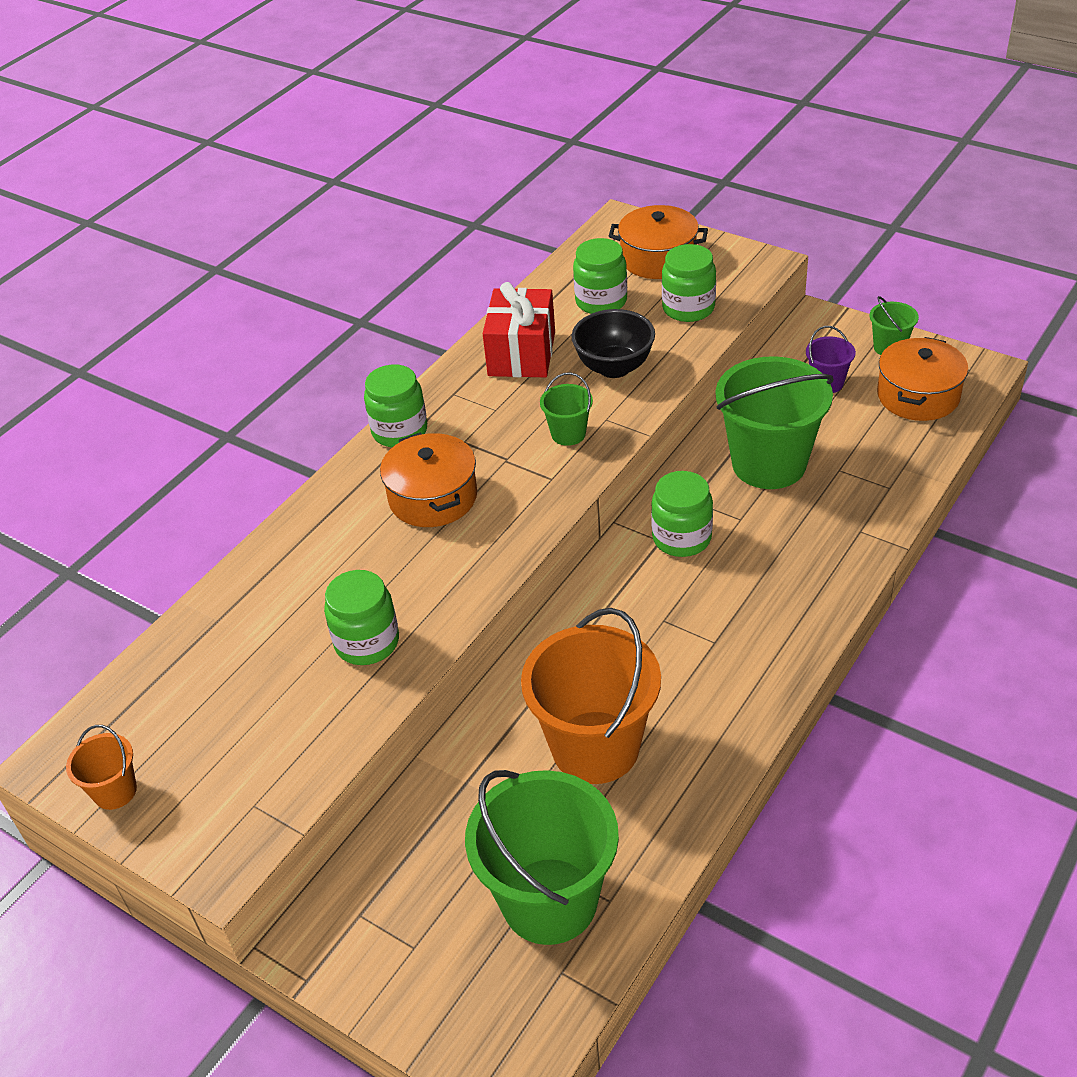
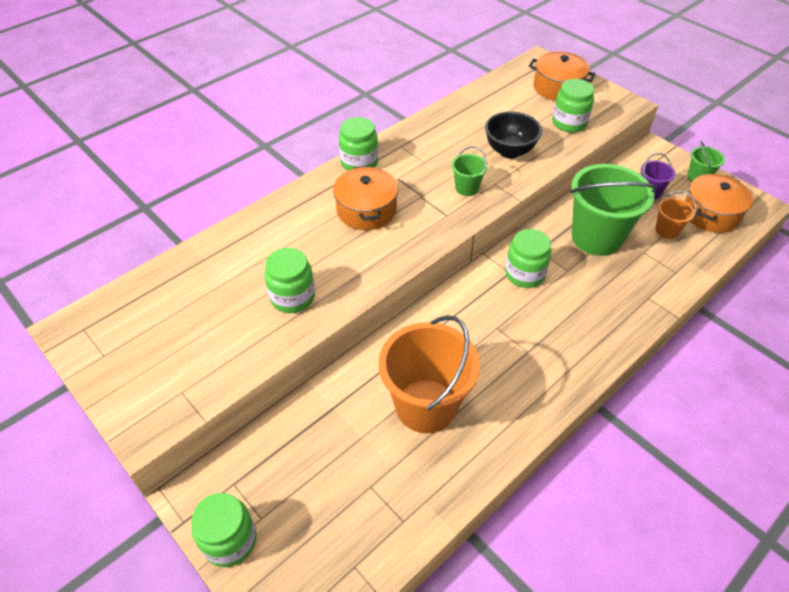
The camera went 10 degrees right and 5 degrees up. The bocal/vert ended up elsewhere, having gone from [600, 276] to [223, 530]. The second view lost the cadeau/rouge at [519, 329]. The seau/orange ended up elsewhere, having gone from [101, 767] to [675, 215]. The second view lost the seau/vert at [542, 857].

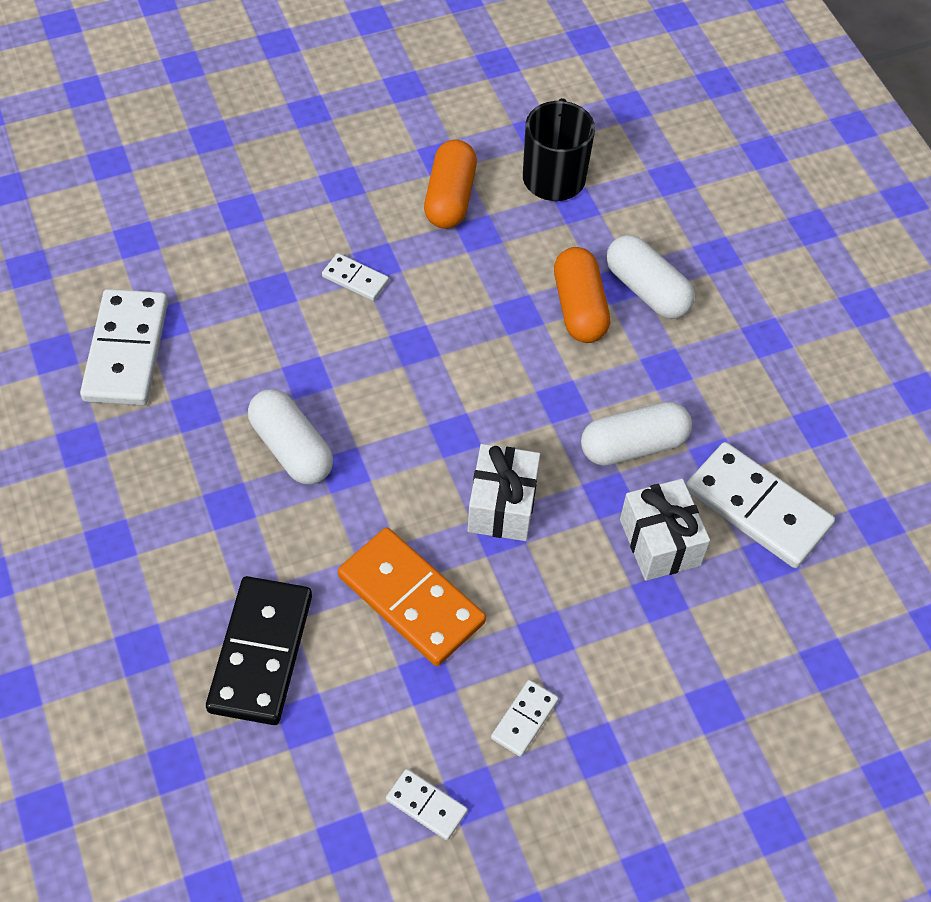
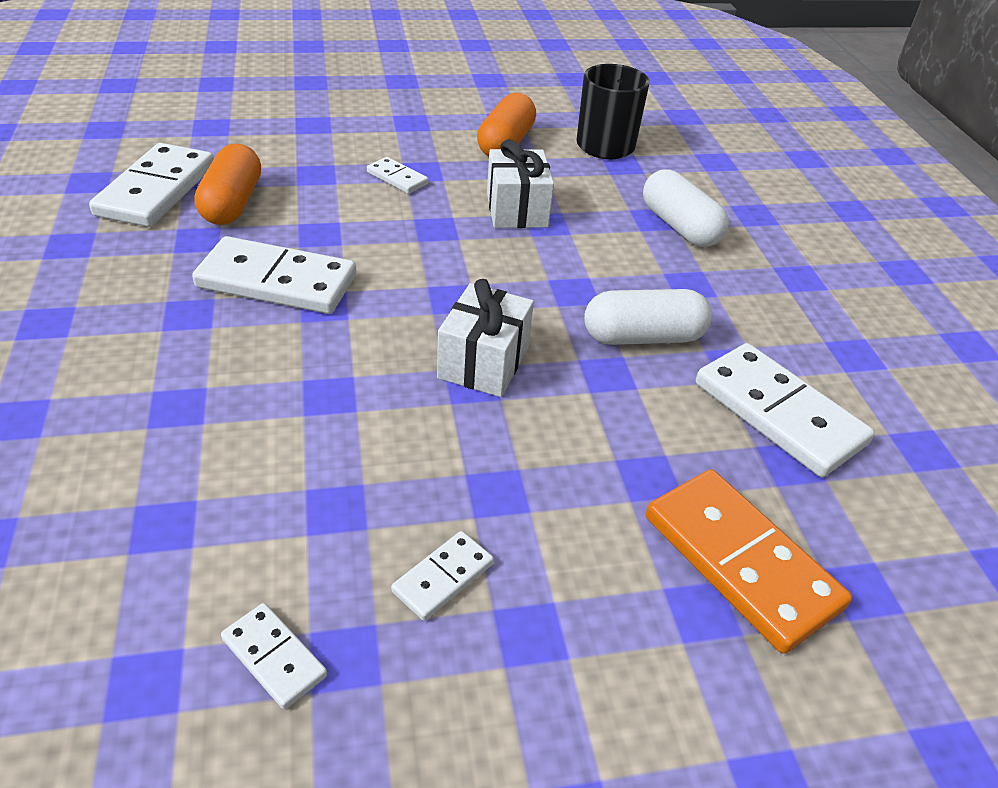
The camera went 10 degrees right and 15 degrees down. The gélule/orange ended up elsewhere, having gone from [582, 295] to [227, 184]. Where the gélule/blanc stood at [290, 436], the domino/blanc came to stand at [274, 275]. The cadeau/blanc ended up elsewhere, having gone from [665, 530] to [520, 183]. The domino/orange ended up elsewhere, having gone from [412, 596] to [749, 561]. The second view lost the domino/noir at [259, 650].

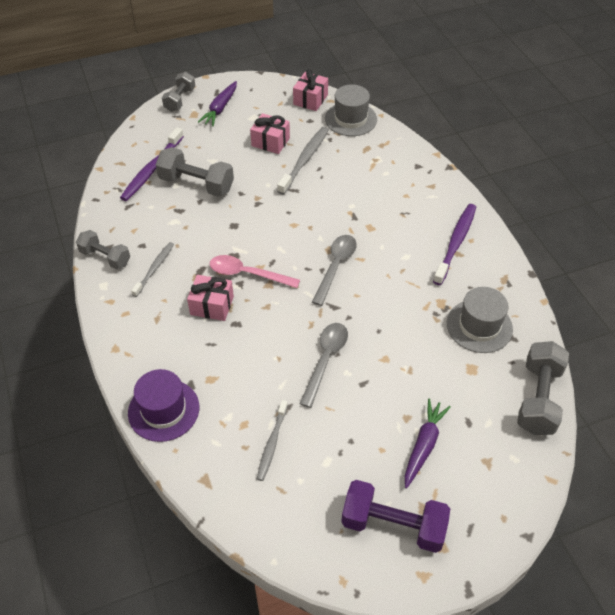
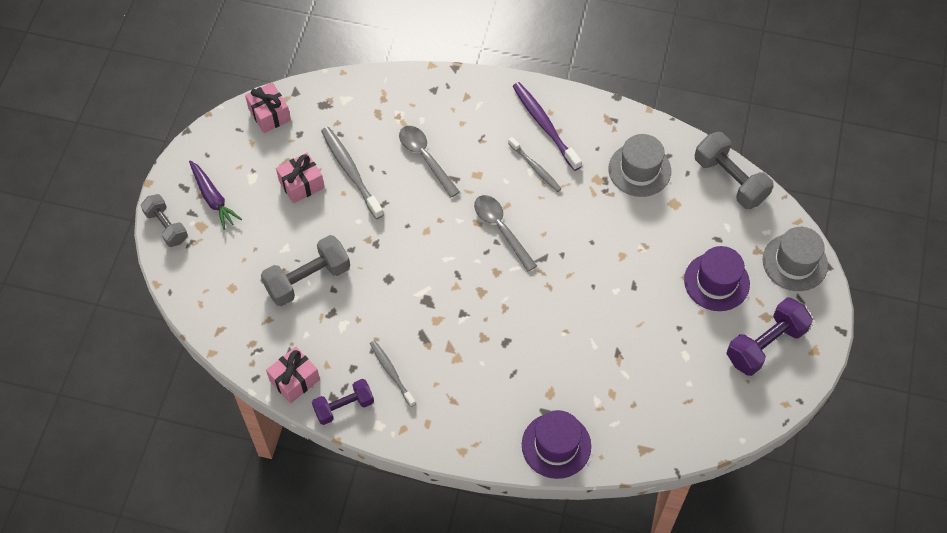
The camera went 55 degrees left and 10 degrees up. The chapeau/gris ended up elsewhere, having gone from [351, 110] to [795, 259]. The second view lost the brosse à dents/violet at [152, 164]. What was the haltère/gris at [103, 249] turned into the haltère/violet at [343, 402]. The second view lost the cuillère/rose at [255, 271]. The cadeau/rose ended up elsewhere, having gone from [210, 298] to [293, 374]. The cuillère/gris ended up elsewhere, having gone from [323, 365] to [429, 162]. Where the carotte/violet stood at [428, 443], the chapeau/violet came to stand at [717, 278]. The brosse à dents/gris ended up elsewhere, having gone from [272, 440] to [534, 164].

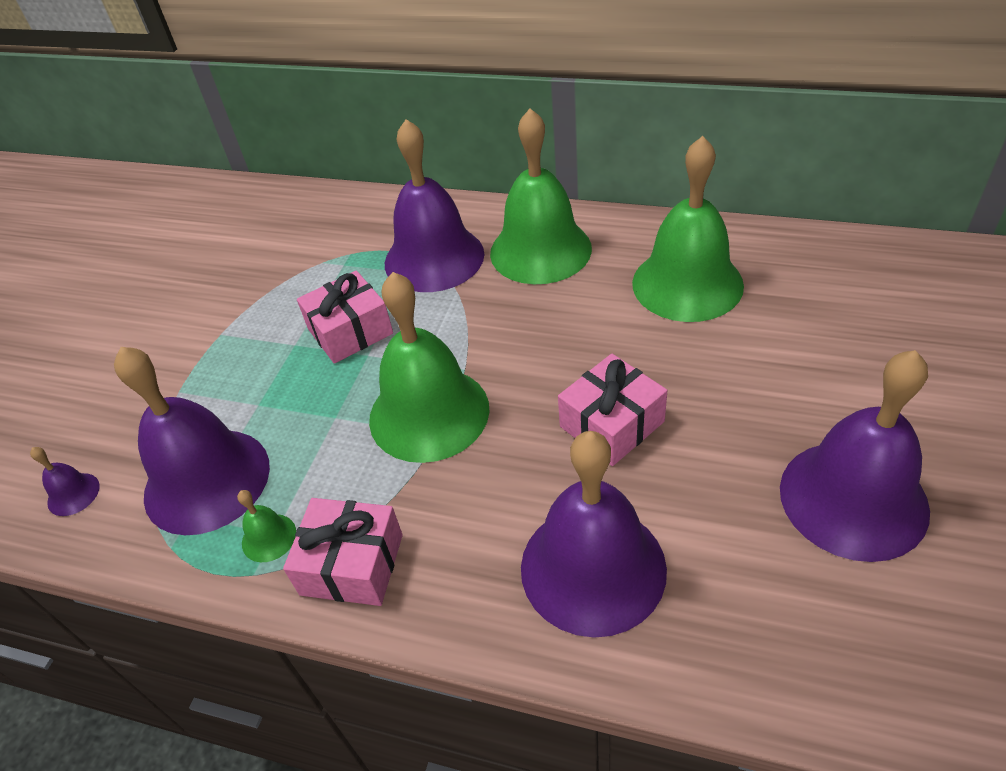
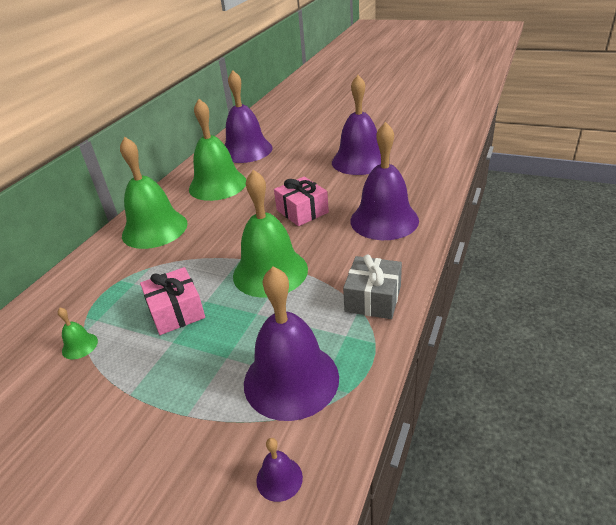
The camera went 85 degrees left and 10 degrees down. The cloche/violet ended up elsewhere, having gone from [435, 205] to [249, 116]. The cloche/vert ended up elsewhere, having gone from [266, 526] to [78, 333]. What was the cadeau/rose at [343, 552] turned into the cadeau/gris at [372, 287].

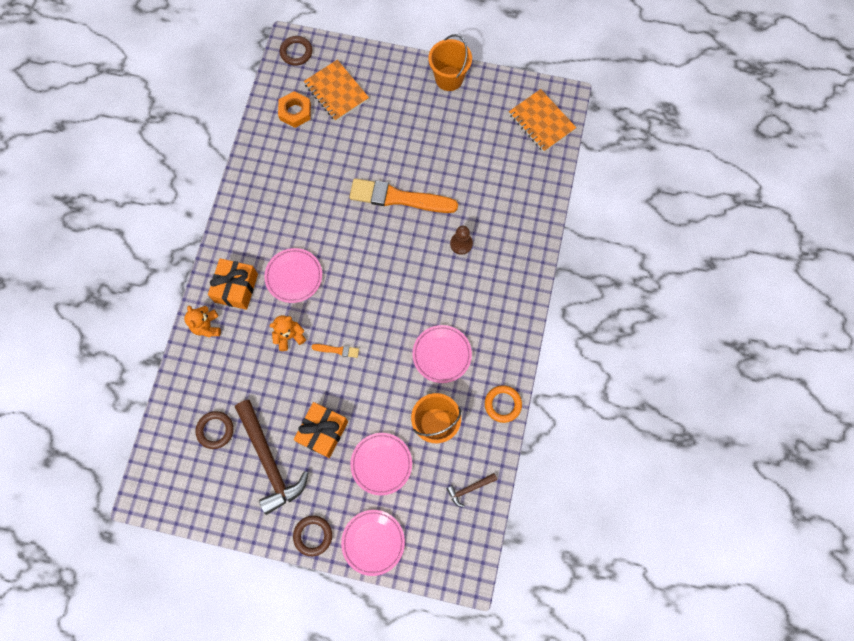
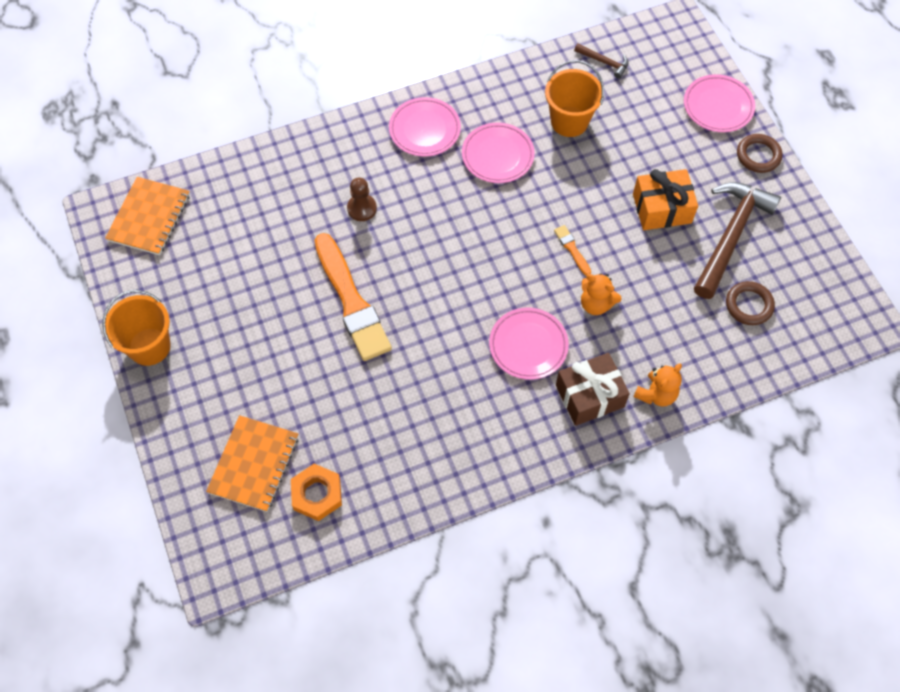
The camera went 125 degrees left and 10 degrees down. The second view lost the anneau/marron at [296, 51]. What was the cadeau/orange at [233, 284] turned into the cadeau/marron at [593, 389]. The second view lost the anneau/orange at [503, 404]. The assiette/rose ended up elsewhere, having gone from [381, 464] to [425, 127].

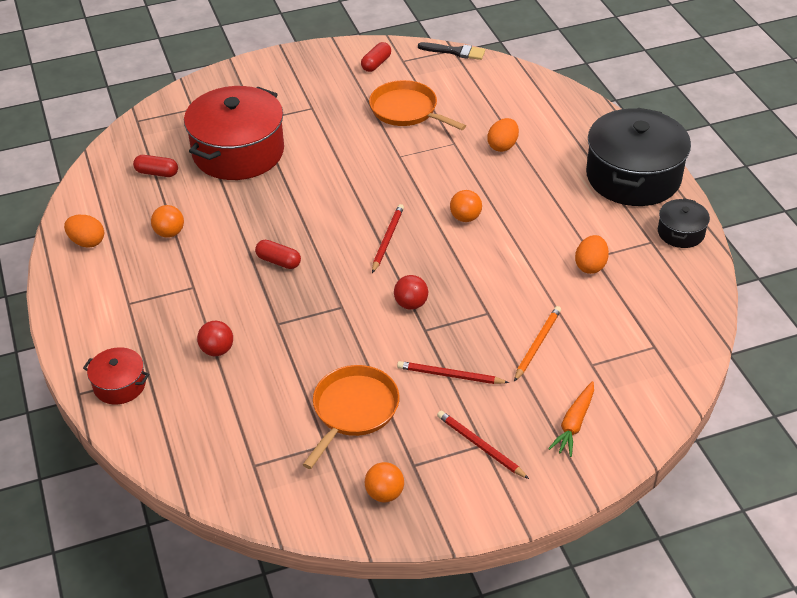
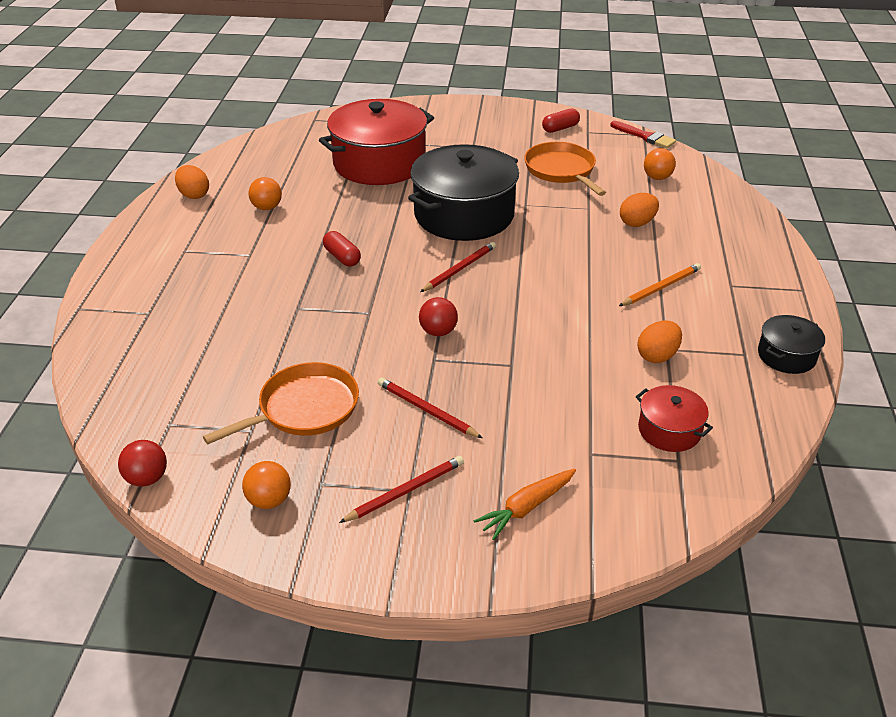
The camera went 25 degrees right and 5 degrees down. What was the pinceau/noir at [451, 51] turned into the pinceau/rouge at [643, 134]. The marmite/noir ended up elsewhere, having gone from [638, 157] to [463, 192]. The second view lost the gélule/rouge at [155, 166]. The balle/orange ended up elsewhere, having gone from [466, 206] to [660, 164]. The crayon/orange ended up elsewhere, having gone from [537, 343] to [660, 284]. The balle/rouge ended up elsewhere, having gone from [215, 338] to [142, 463]. The marmite/rouge ended up elsewhere, having gone from [116, 375] to [674, 418]. The crayon/rouge at [483, 445] ended up facing another way, 75 degrees clockwise from before.

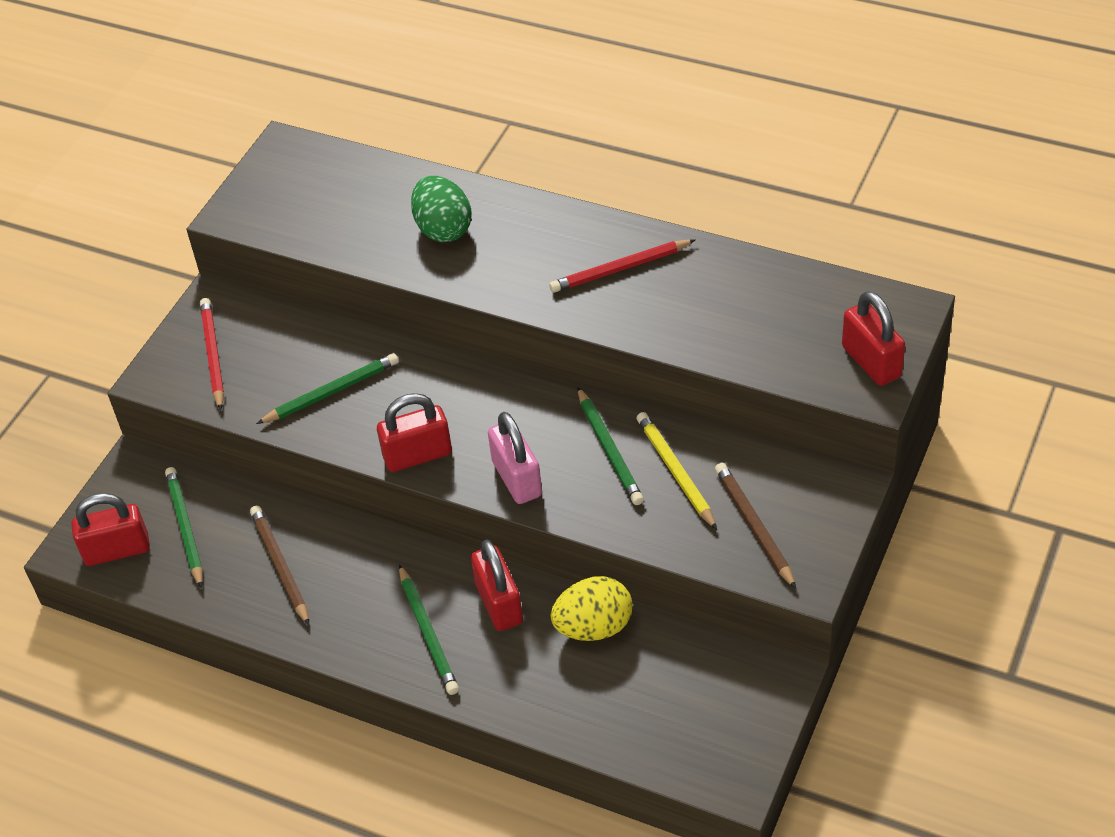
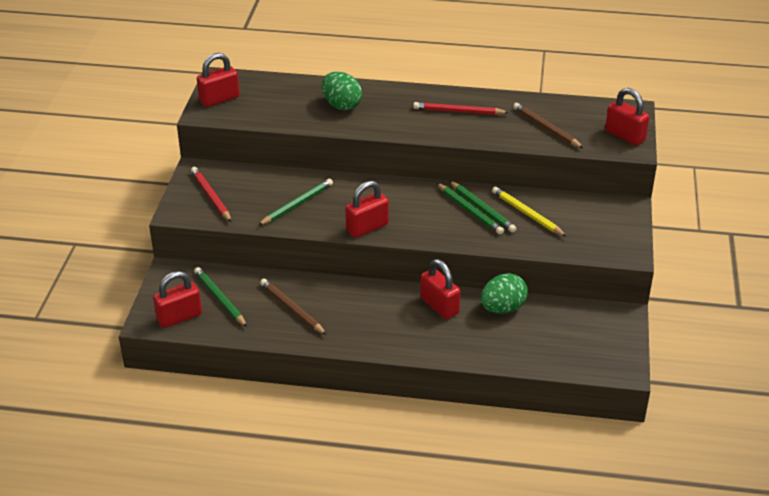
The camera went 20 degrees left and 10 degrees down. The crayon/rouge at [622, 266] ended up facing another way, 45 degrees clockwise from before. The second view lost the cadenas/rose at [515, 458]. The crayon/marron ended up elsewhere, having gone from [755, 526] to [548, 125]. The crayon/vert ended up elsewhere, having gone from [429, 629] to [470, 209]. What was the œuf/jaune at [591, 608] turned into the œuf/vert at [504, 293]. The second view gained the cadenas/rouge at [218, 80].

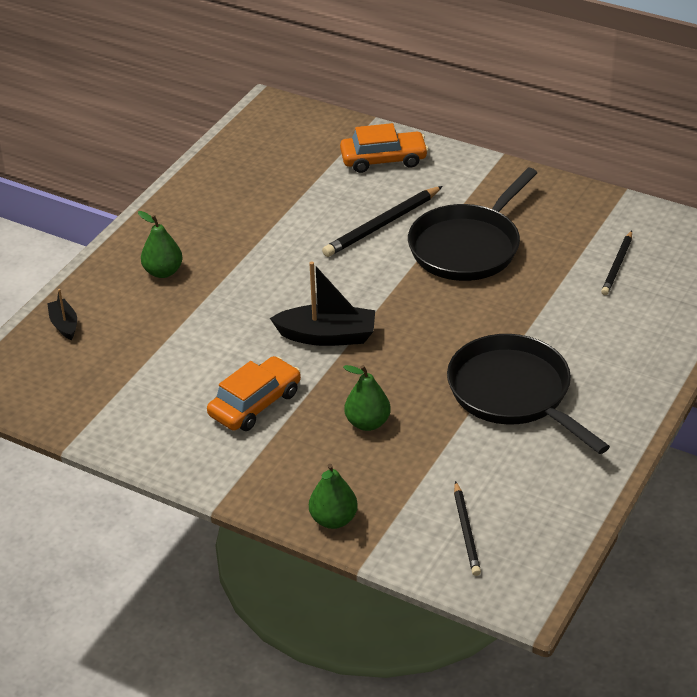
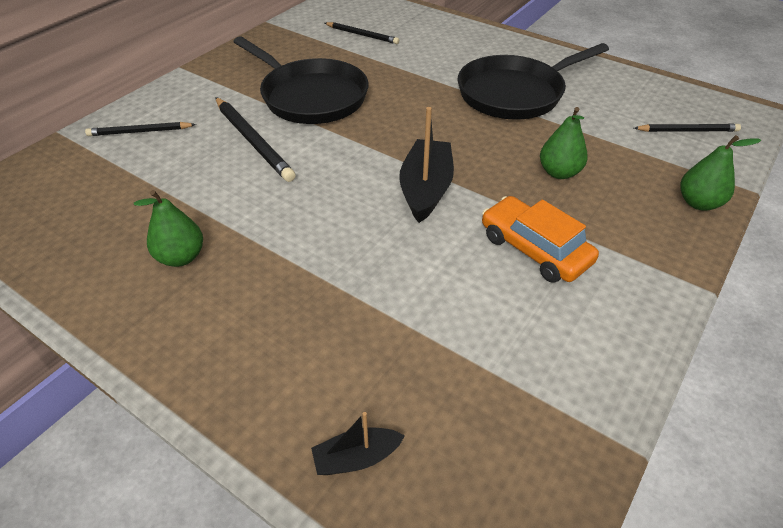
The camera went 85 degrees left and 5 degrees up. Where the voiture/orange stood at [384, 148], the crayon/noir came to stand at [140, 129]. The poire/vert ended up elsewhere, having gone from [160, 244] to [168, 228].

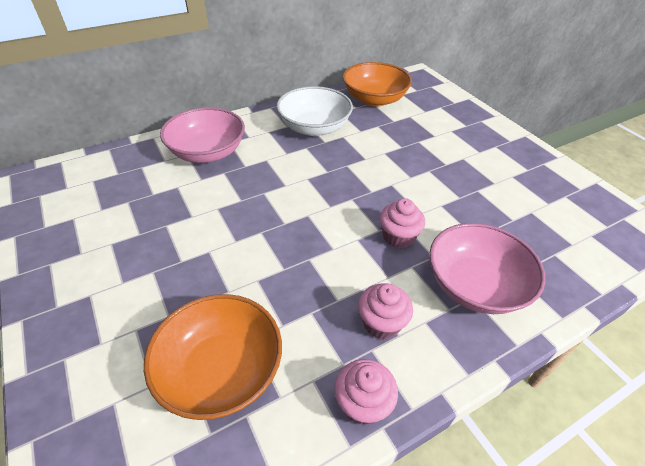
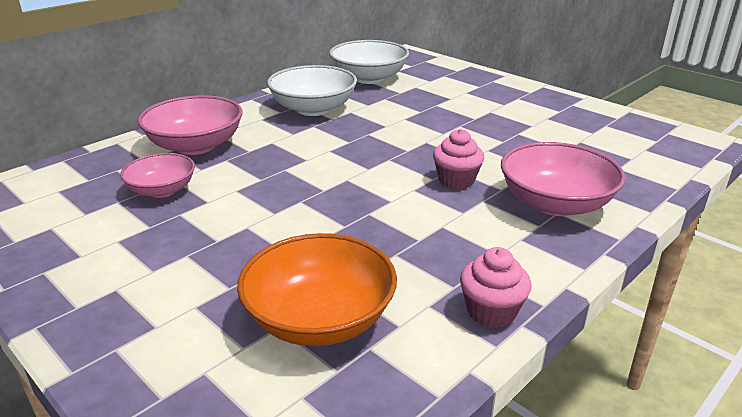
The camera went 15 degrees left and 15 degrees down. What was the bol/orange at [377, 84] turned into the bol/blanc at [369, 62]. The second view lost the muffin/rose at [385, 311]. The second view gained the bol/rose at [157, 175].

